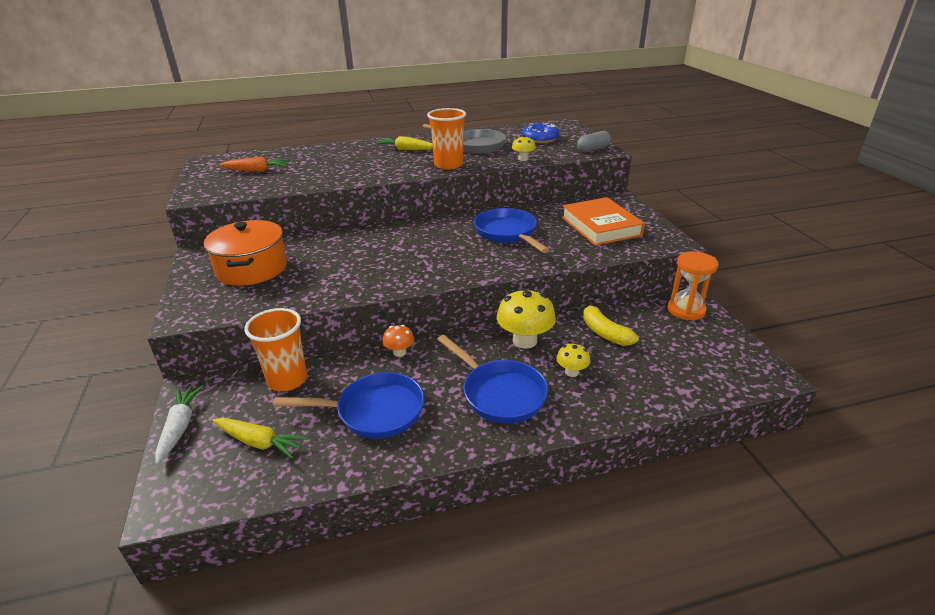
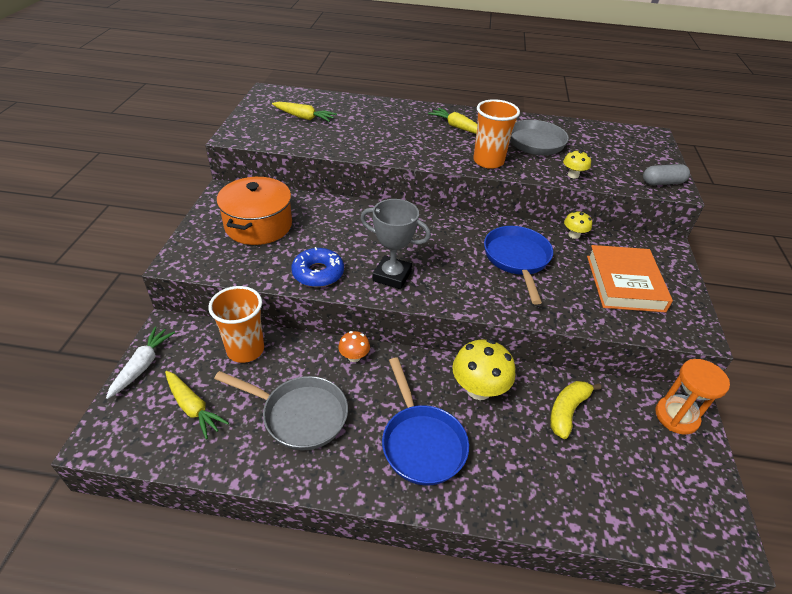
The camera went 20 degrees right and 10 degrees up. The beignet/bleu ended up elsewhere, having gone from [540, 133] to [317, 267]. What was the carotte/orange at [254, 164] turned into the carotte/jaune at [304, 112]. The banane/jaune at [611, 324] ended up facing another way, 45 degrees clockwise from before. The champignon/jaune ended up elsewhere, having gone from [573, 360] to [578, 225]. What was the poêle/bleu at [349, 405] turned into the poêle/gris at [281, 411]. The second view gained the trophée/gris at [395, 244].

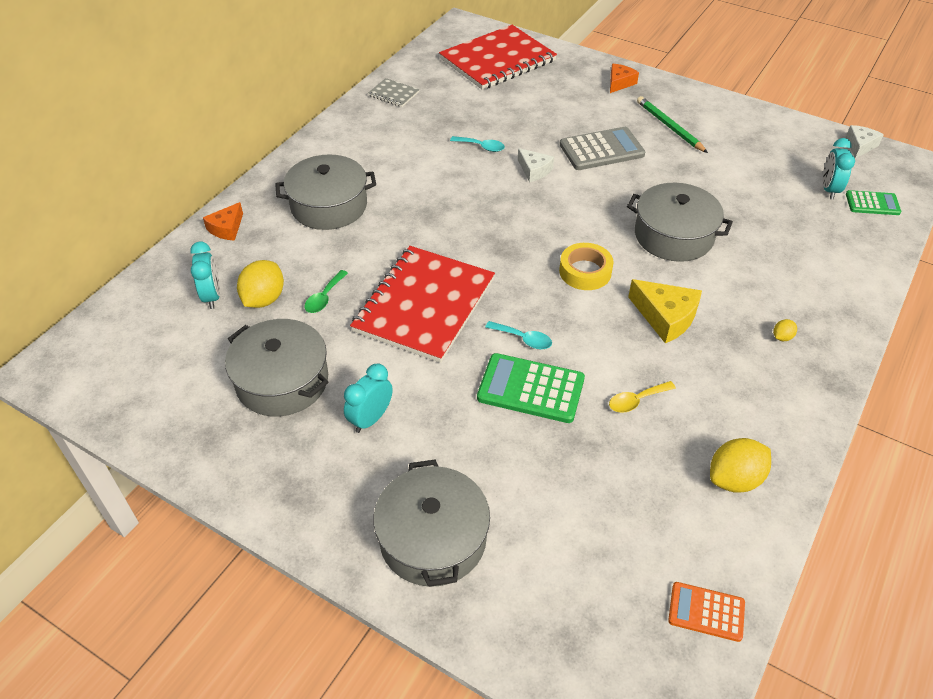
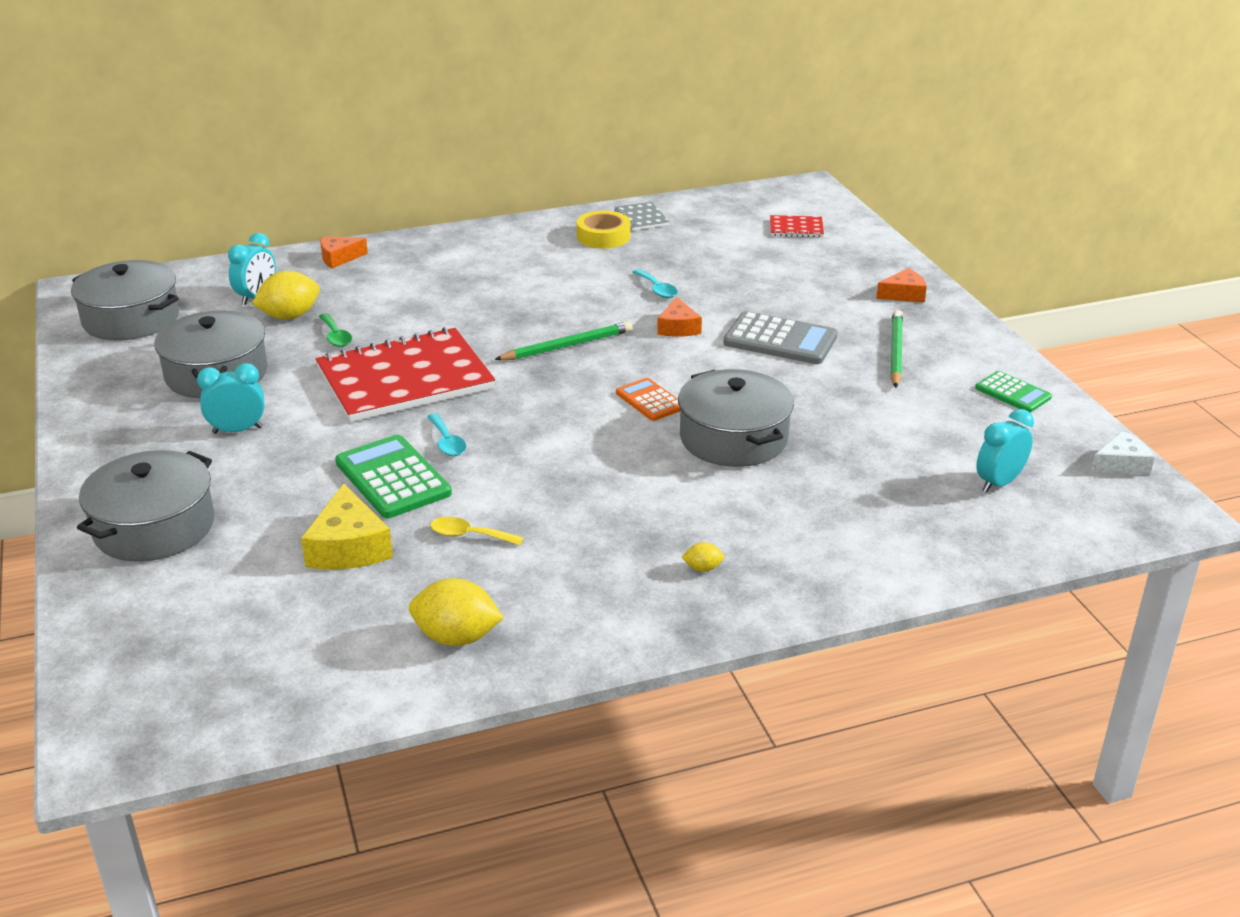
The camera went 40 degrees right and 15 degrees down. The size of the carnet/rouge at [498, 57] changed by a factor of 0.42. What was the fromage/blanc at [536, 165] turned into the fromage/orange at [679, 317]. The marmite/gris ended up elsewhere, having gone from [325, 192] to [125, 300]. The calculatrice/vert ended up elsewhere, having gone from [873, 202] to [1013, 392]. The ruban adhésif/jaune ended up elsewhere, having gone from [586, 266] to [603, 230]. The cuillère/vert at [326, 291] ended up facing another way, 90 degrees counterclockwise from before. The fromage/jaune ended up elsewhere, having gone from [665, 311] to [347, 526]. The calculatrice/orange ended up elsewhere, having gone from [706, 612] to [648, 399]. The second view gained the crayon/vert at [563, 340].

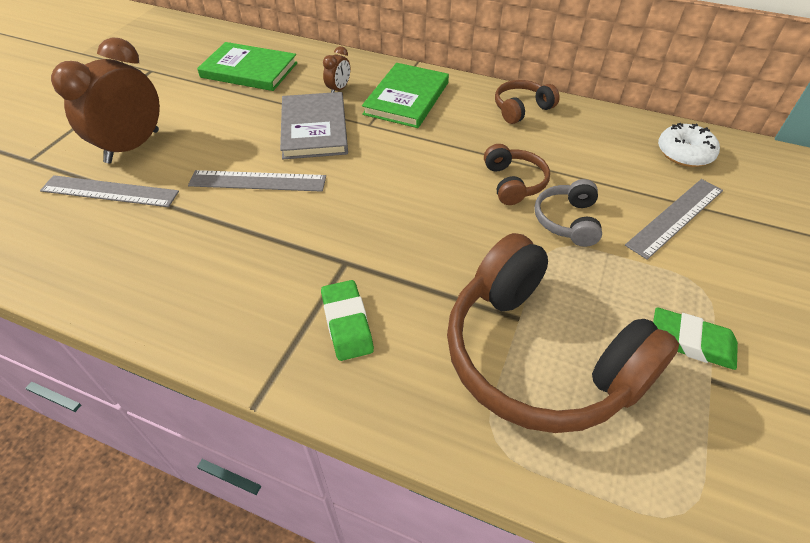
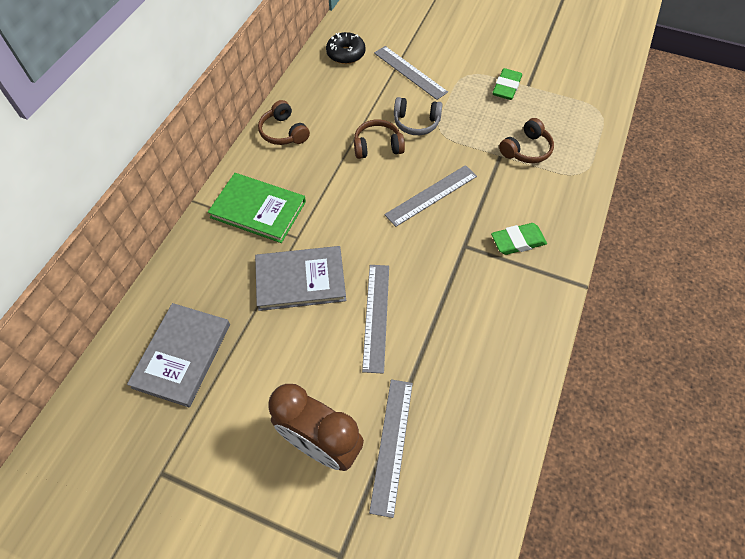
The camera went 90 degrees left and 10 degrees up. What was the livre/vert at [247, 66] turned into the livre/gris at [178, 355]. The second view lost the réveil/marron at [336, 69]. What was the beignet/blanc at [689, 145] turned into the beignet/noir at [346, 48]. The size of the casque audio/marron at [563, 333] changed by a factor of 0.45. The second view gained the règle/gris at [430, 196].

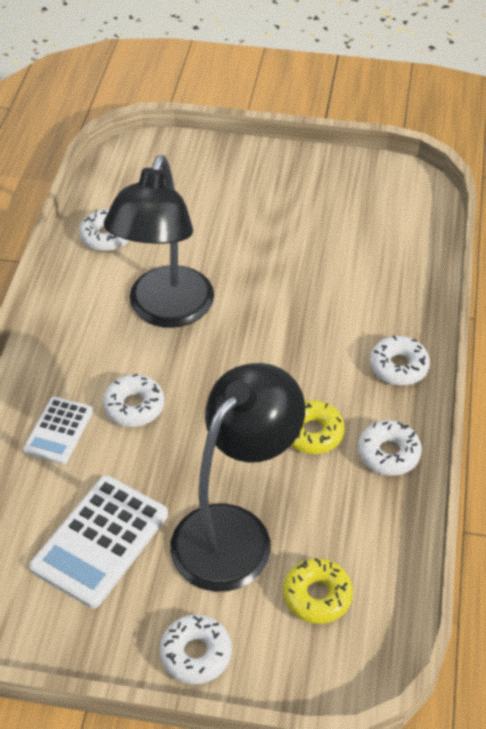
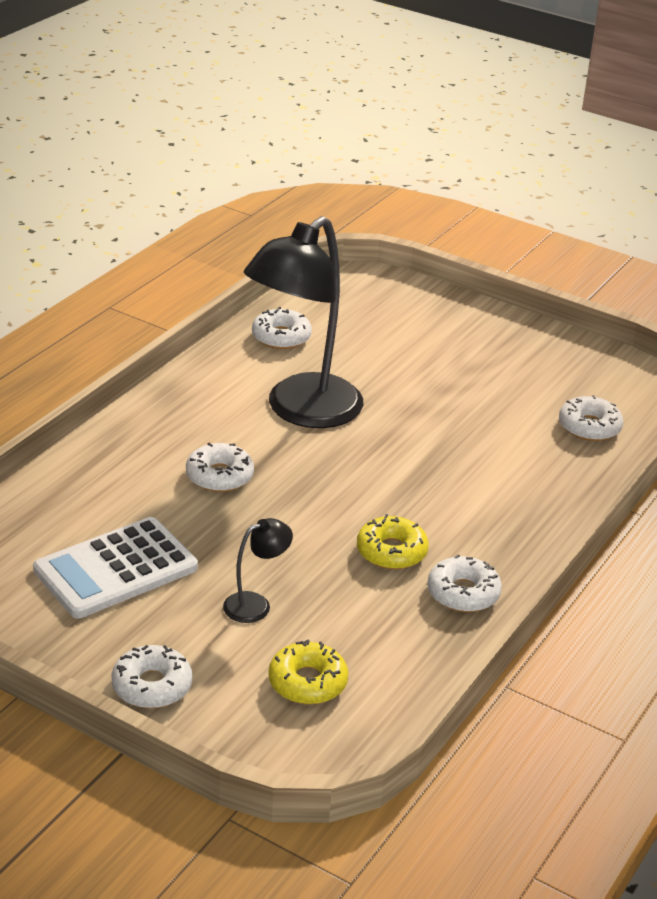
The camera went 20 degrees right and 15 degrees down. The beignet/blanc ended up elsewhere, having gone from [400, 360] to [591, 418]. The size of the lampe/noir at [237, 477] changed by a factor of 0.41. The second view lost the calculatrice/blanc at [58, 431].

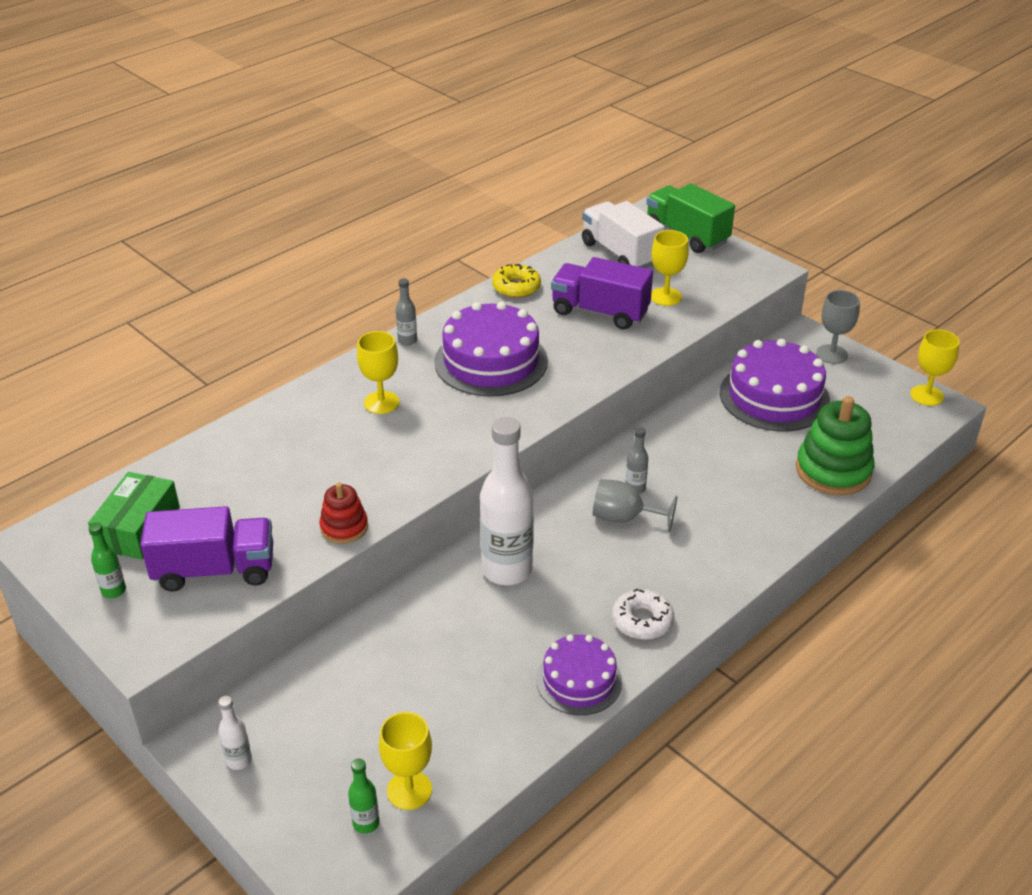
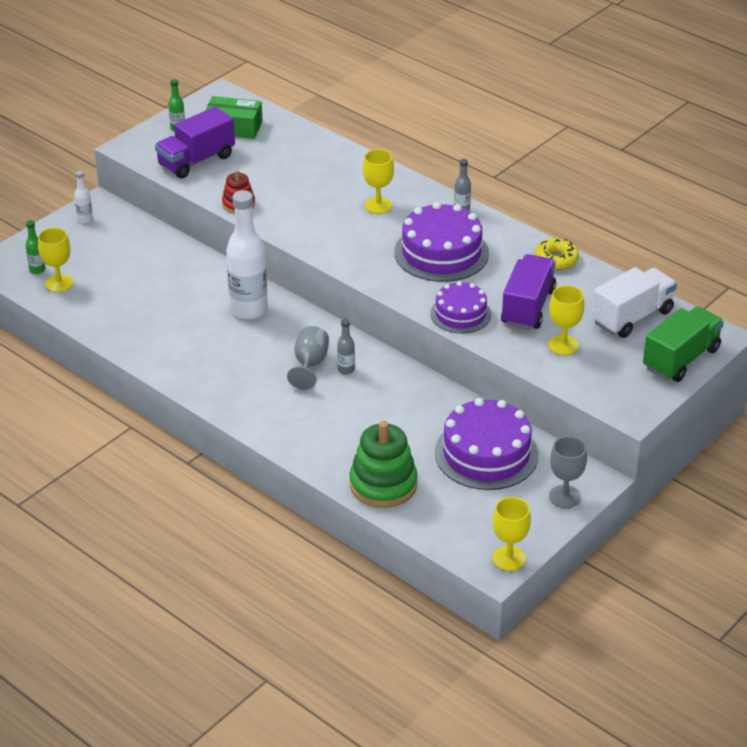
The camera went 85 degrees right and 0 degrees up. The camion/violet at [206, 549] ended up facing another way, 60 degrees clockwise from before. The second view lost the beignet/blanc at [643, 614]. The gâteau/violet ended up elsewhere, having gone from [579, 674] to [460, 307].

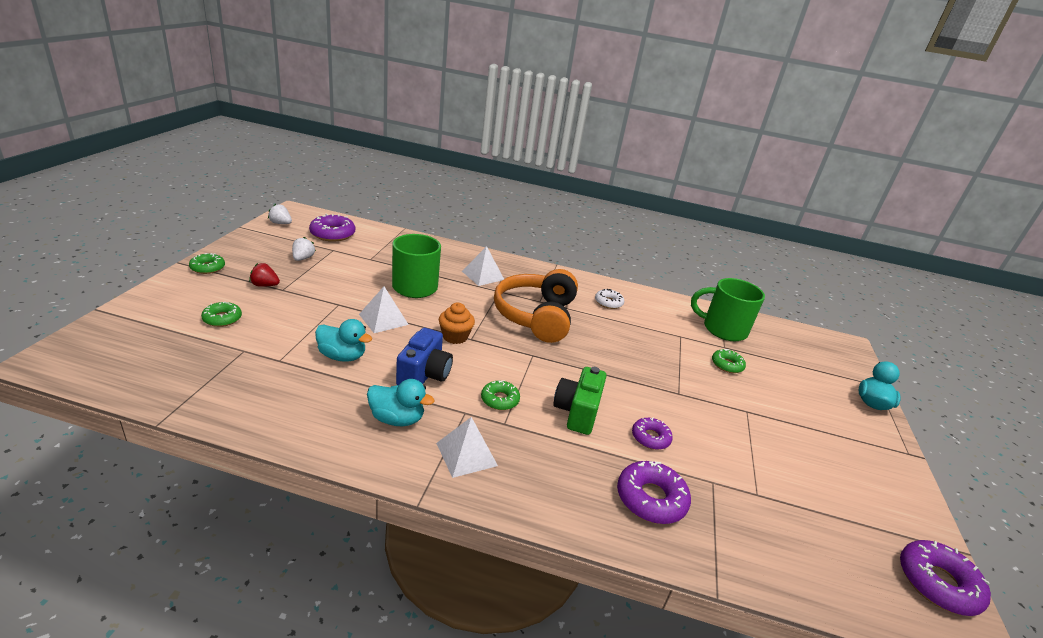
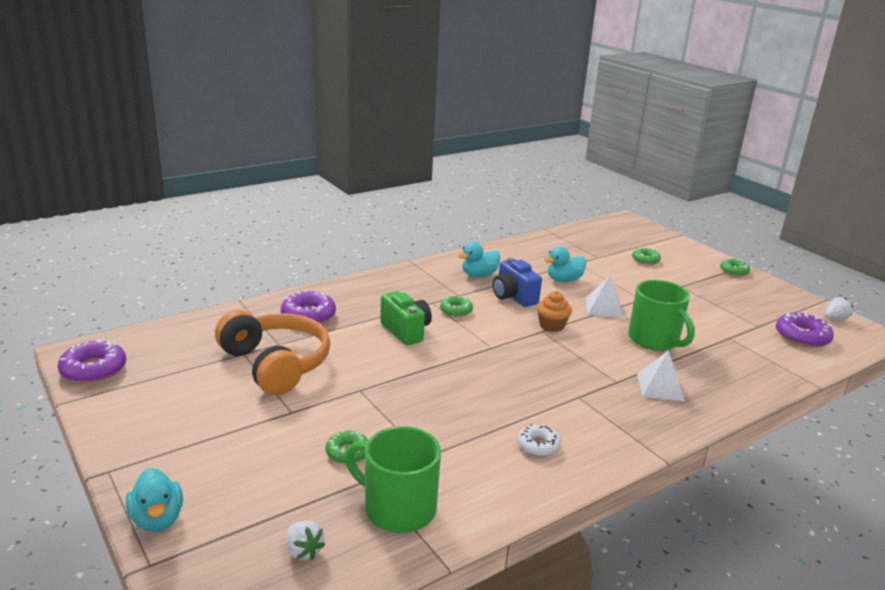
The camera went 135 degrees right and 5 degrees down. The fraise/blanc ended up elsewhere, having gone from [304, 249] to [305, 540]. The second view lost the fraise/rouge at [264, 275]. The casque audio/orange ended up elsewhere, having gone from [536, 306] to [272, 352]. The tasse/vert at [728, 309] ended up facing another way, 120 degrees counterclockwise from before. The second view lost the pyramide/blanc at [467, 447]. The second view lost the beignet/violet at [652, 434].

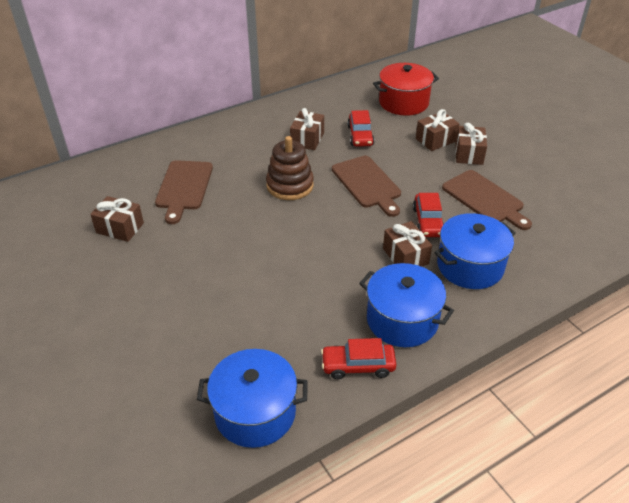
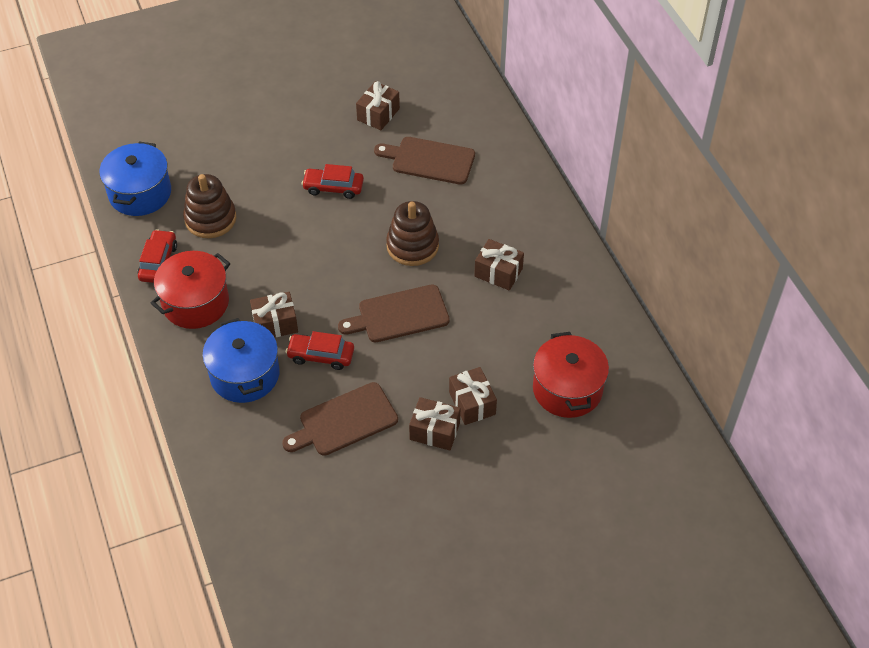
The camera went 100 degrees right and 10 degrees up. The voiture/rouge ended up elsewhere, having gone from [361, 128] to [333, 181]. What was the marmite/bleu at [406, 305] turned into the marmite/rouge at [191, 290]. The second view gained the jouet à empiler/marron at [209, 206].

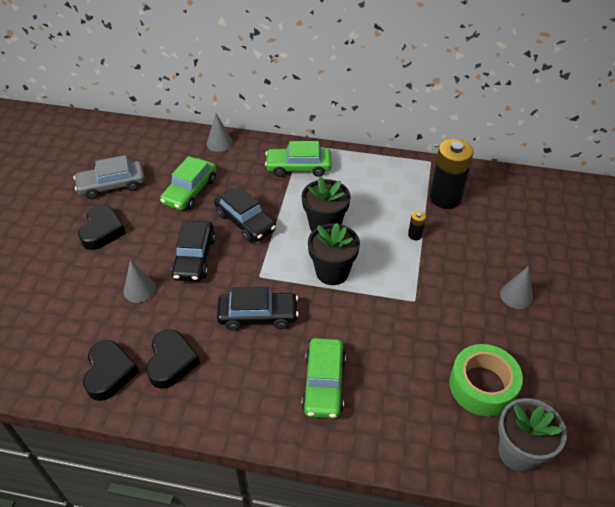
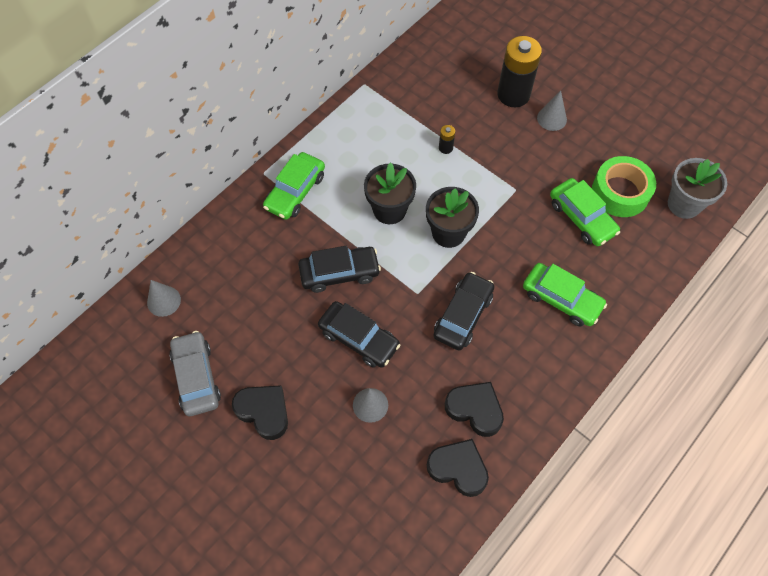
The camera went 60 degrees left and 15 degrees up. The cône/gris ended up elsewhere, having gone from [220, 132] to [164, 298]. The pile/noir ended up elsewhere, having gone from [452, 174] to [519, 71]. The voiture/gris at [109, 177] ended up facing another way, 150 degrees clockwise from before. The voiture/vert ended up elsewhere, having gone from [188, 183] to [585, 212].

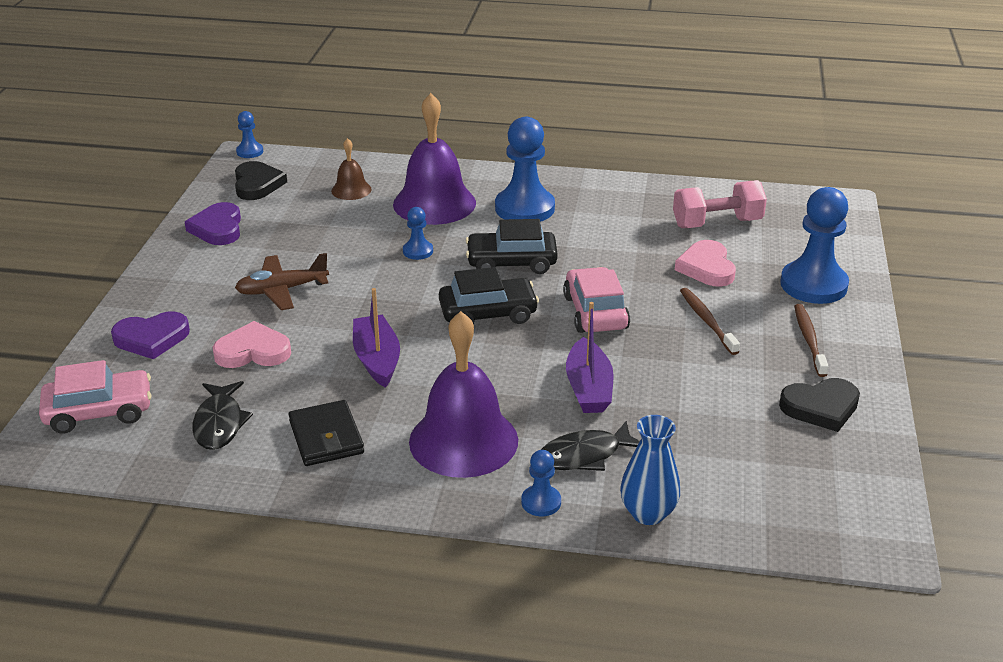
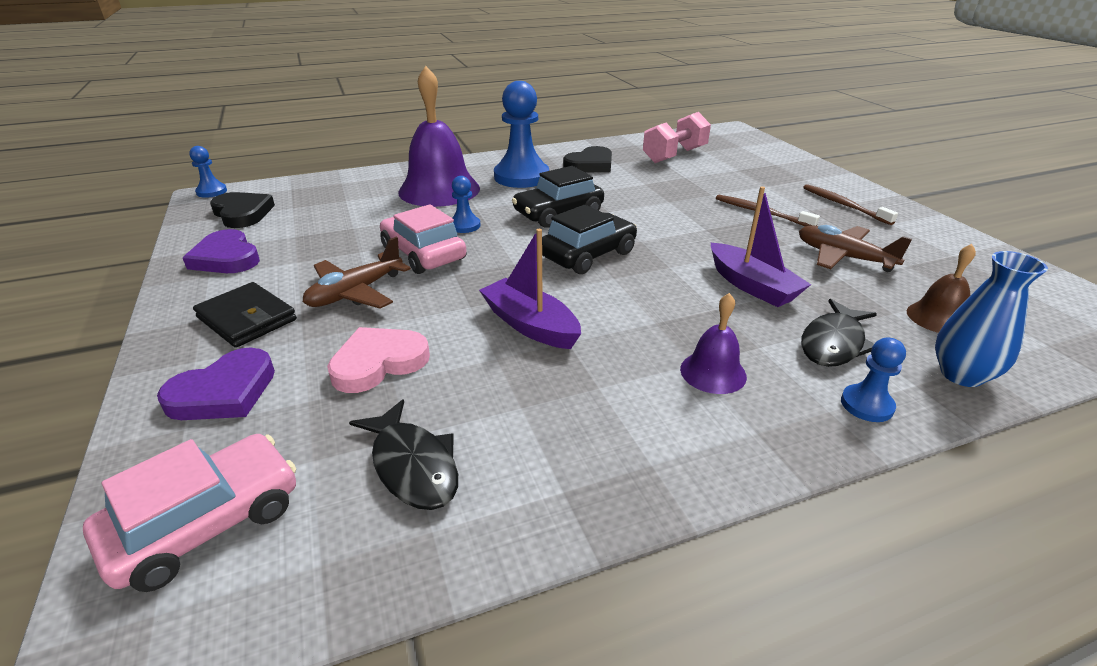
The camera went 30 degrees left and 0 degrees up. The cloche/marron ended up elsewhere, having gone from [351, 169] to [941, 288]. The second view lost the pion/bleu at [814, 245]. The second view lost the cœur/rose at [705, 263]. The voiture/rose ended up elsewhere, having gone from [596, 300] to [423, 239]. The size of the cloche/violet at [463, 394] changed by a factor of 0.49. The cœur/noir ended up elsewhere, having gone from [819, 405] to [587, 159]. The portefeuille/noir ended up elsewhere, having gone from [326, 433] to [245, 315]. The second view gained the avion/marron at [855, 248].

